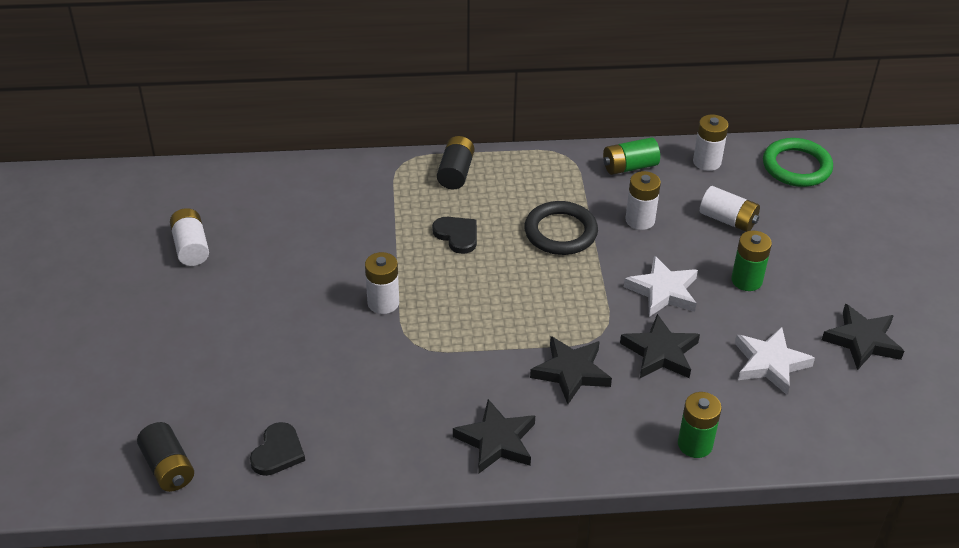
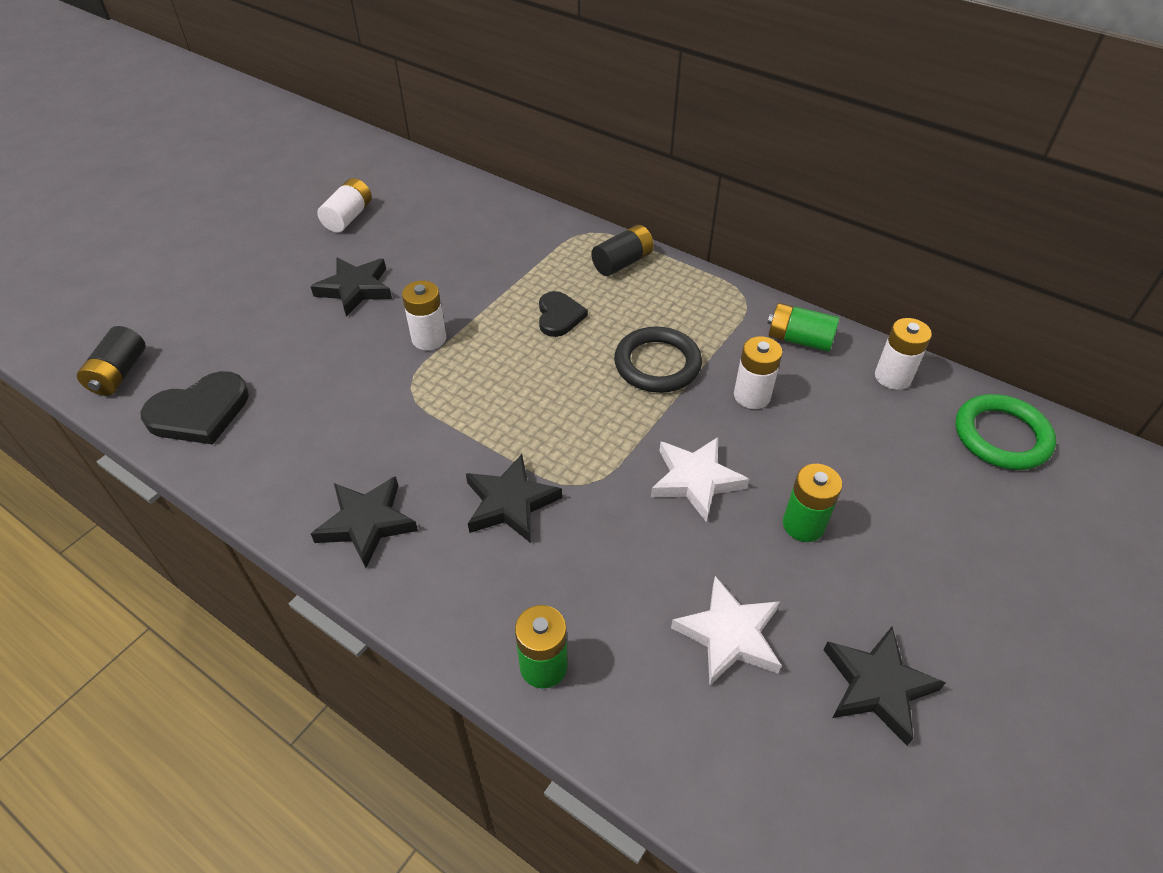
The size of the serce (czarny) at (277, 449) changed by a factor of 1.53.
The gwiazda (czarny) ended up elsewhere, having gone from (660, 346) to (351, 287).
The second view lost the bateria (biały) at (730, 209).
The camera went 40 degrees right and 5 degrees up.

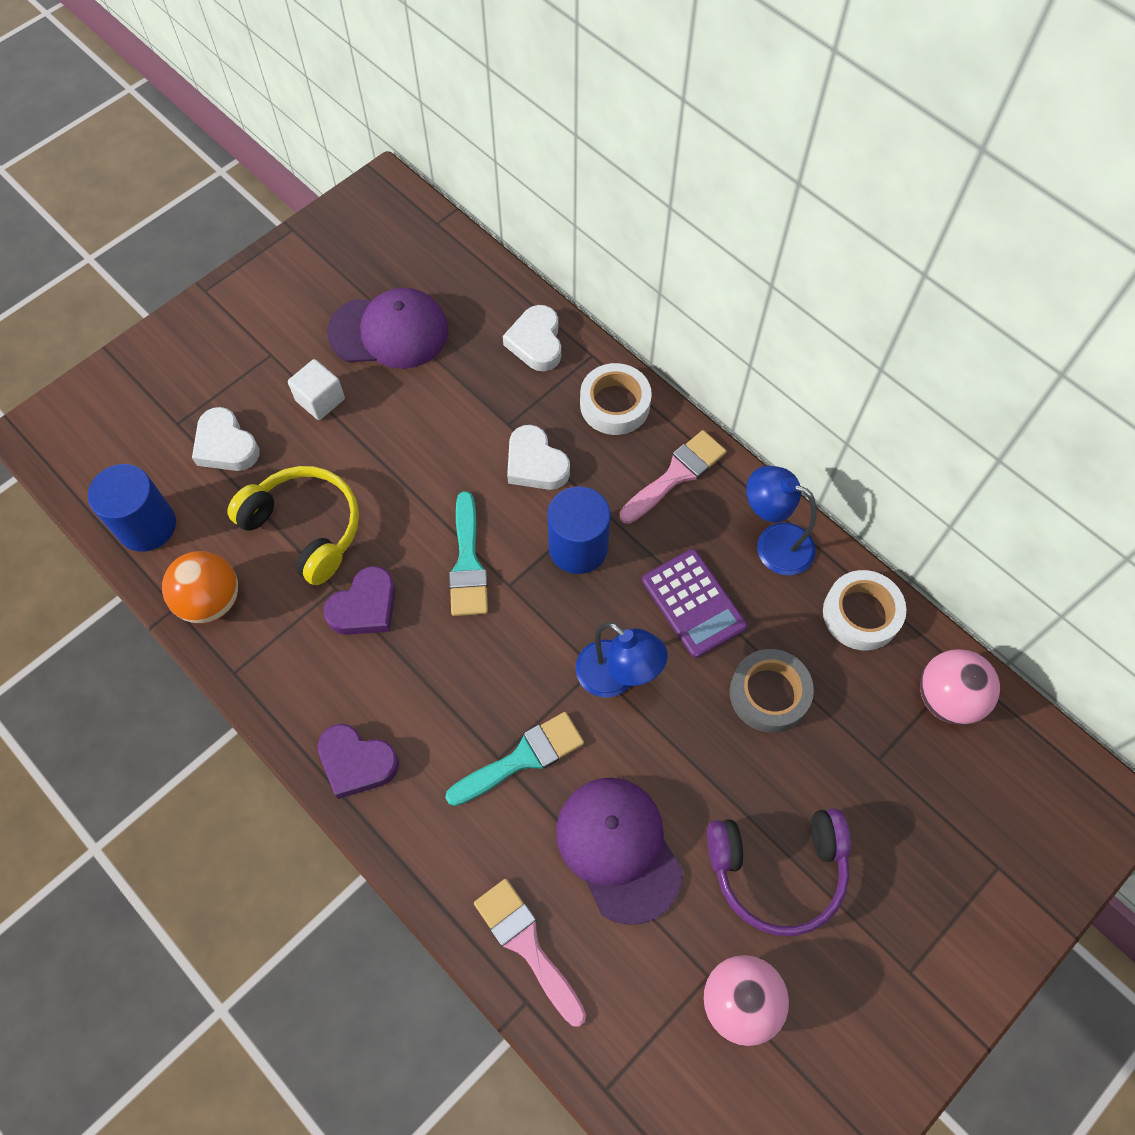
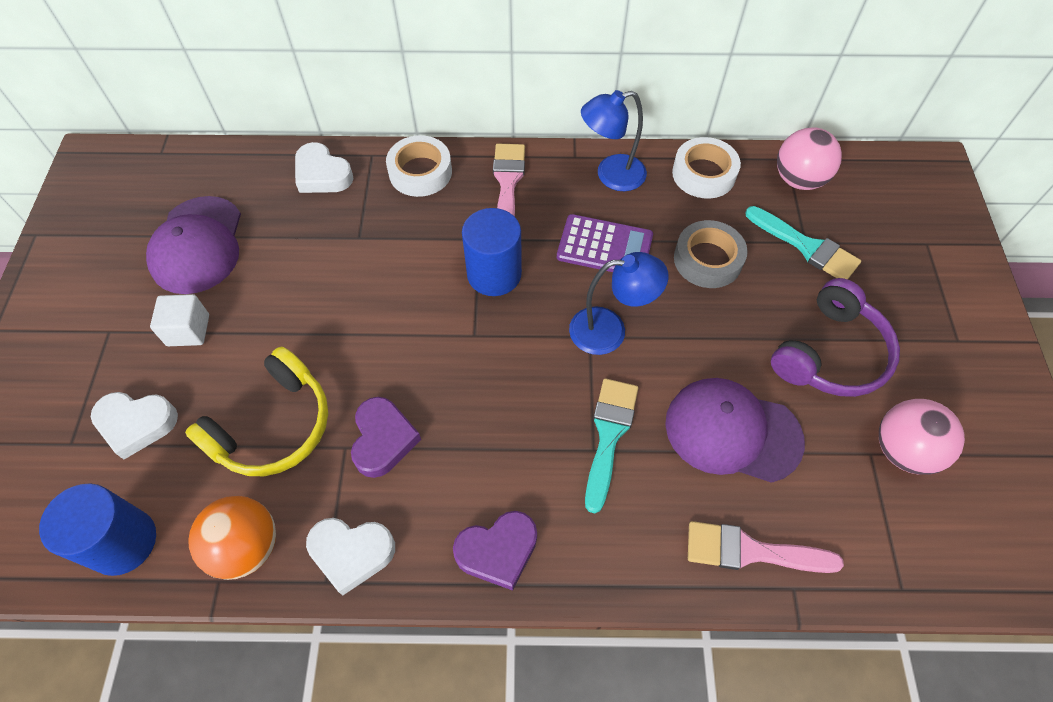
The słuchawki (żółty) at (293, 525) ended up facing another way, 135 degrees clockwise from before.
The czapka (fioletowy) at (387, 328) ended up facing another way, 135 degrees clockwise from before.
The pędzel (turkusowy) ended up elsewhere, having gone from (468, 553) to (803, 242).
The serce (biały) ended up elsewhere, having gone from (538, 457) to (350, 557).
The camera went 45 degrees left and 5 degrees down.

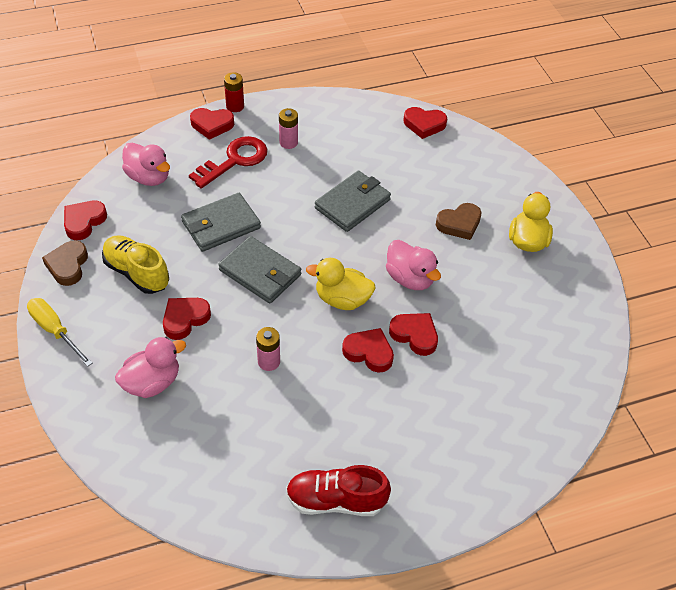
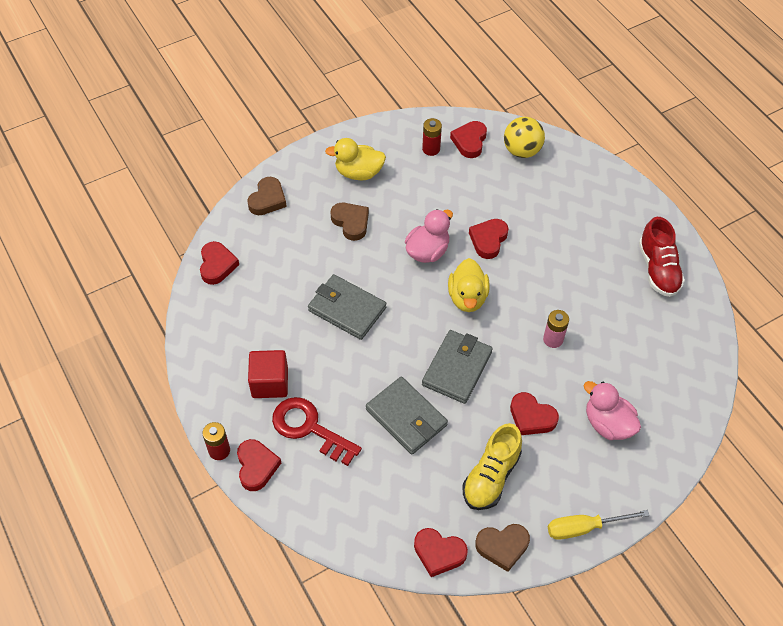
The śrubokręt (żółty) at (60, 332) ended up facing another way, 45 degrees clockwise from before.
The second view lost the kaczka (różowy) at (146, 164).
Where the bateria (różowy) stood at (288, 128), the sześcian (czerwony) came to stand at (268, 374).
The serce (czerwony) ended up elsewhere, having gone from (368, 350) to (468, 139).
The second view gained the serce (brązowy) at (267, 196).
The second view gained the bateria (czerwony) at (432, 137).
The second view gained the piłka (żółty) at (524, 137).
The camera went 100 degrees left and 5 degrees up.

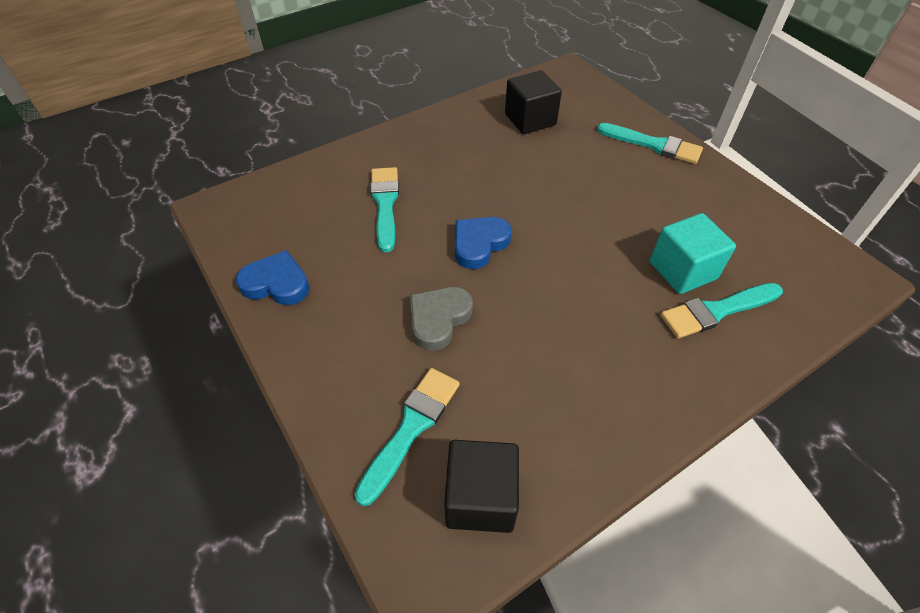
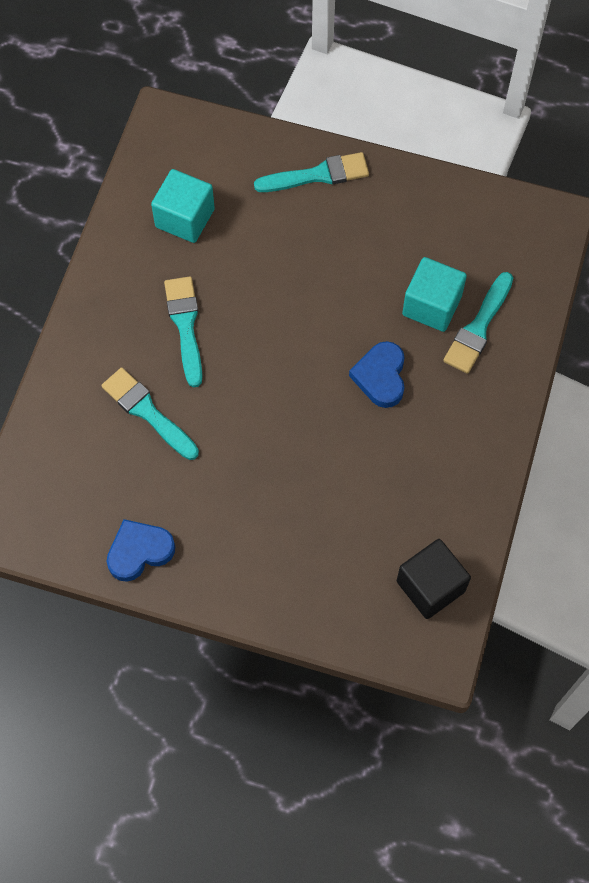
The pędzel (turkusowy) ended up elsewhere, having gone from (407, 437) to (183, 332).
The second view lost the serce (szary) at (441, 319).
The serce (niebieski) ended up elsewhere, having gone from (483, 243) to (377, 374).
What was the sześcian (czarny) at (533, 102) turned into the sześcian (turkusowy) at (183, 206).
The camera went 40 degrees left and 15 degrees up.

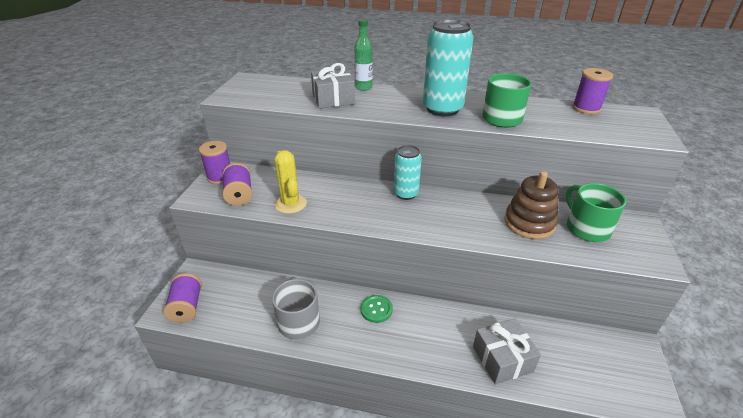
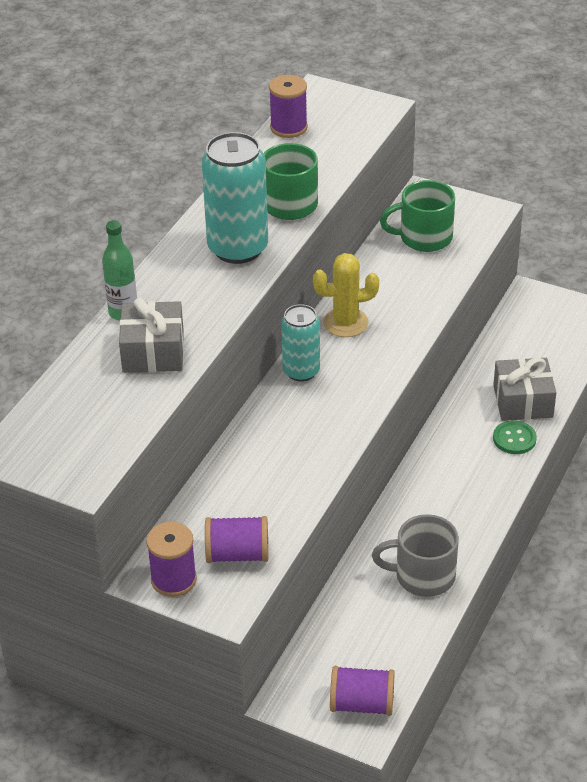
The kaktus (żółty) ended up elsewhere, having gone from (290, 182) to (346, 295).
The guzik (zielony) ended up elsewhere, having gone from (377, 309) to (515, 437).
The second view lost the zabawka nakładanka (brązowy) at (531, 205).
The camera went 75 degrees left and 5 degrees up.

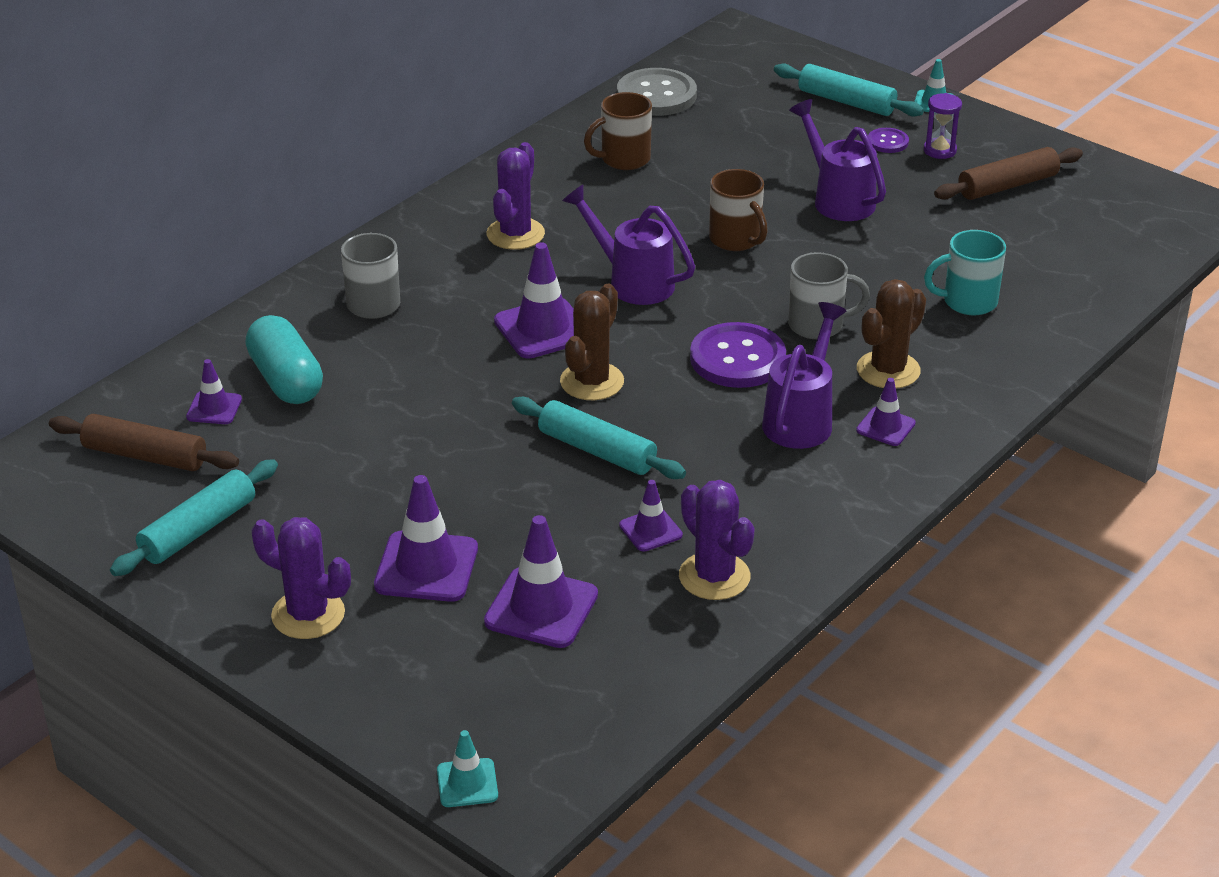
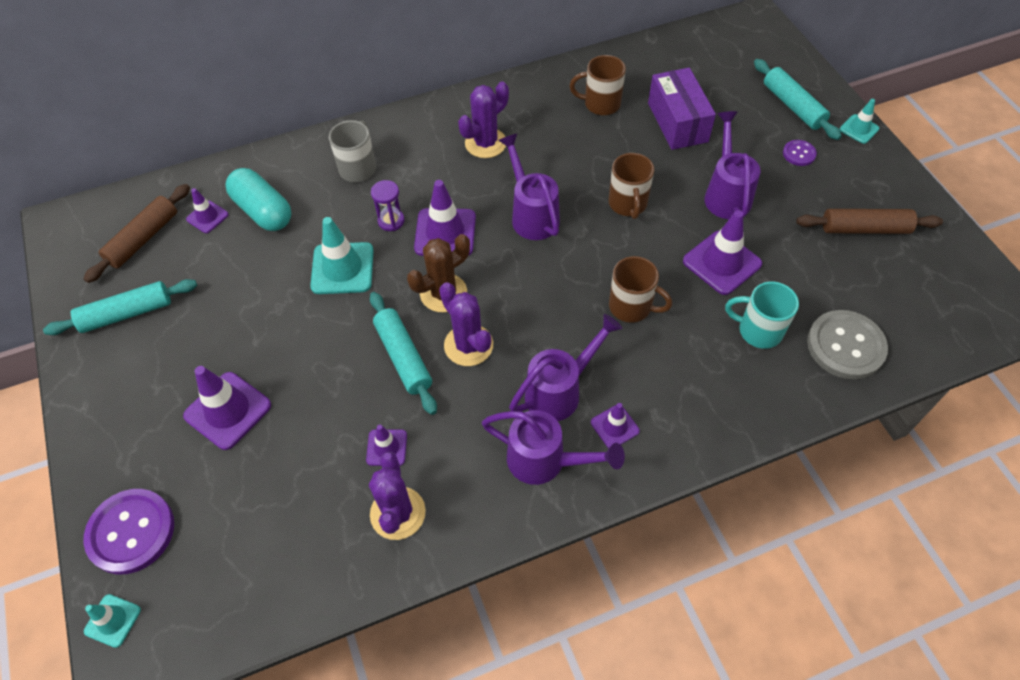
The wałek do ciasta (brązowy) at (144, 442) ended up facing another way, 75 degrees clockwise from before.
The kapsułka (turkusowy) at (284, 359) ended up facing another way, 45 degrees counterclockwise from before.
The kaktus (fioletowy) ended up elsewhere, having gone from (301, 578) to (466, 324).
The pachołek (fioletowy) ended up elsewhere, having gone from (541, 581) to (722, 252).
The guzik (szary) ended up elsewhere, having gone from (657, 92) to (847, 344).
The guzik (fioletowy) ended up elsewhere, having gone from (738, 355) to (129, 532).
What was the kubek (szary) at (829, 295) turned into the kubek (brązowy) at (640, 289).
The second view lost the kaktus (brązowy) at (891, 333).
The klepsydra (fioletowy) ended up elsewhere, having gone from (943, 126) to (388, 205).
The second view gained the pachołek (turkusowy) at (342, 255).
The second view gained the konewka (fioletowy) at (553, 447).
The second view gained the pudełko (fioletowy) at (682, 109).
The camera went 30 degrees right and 20 degrees up.

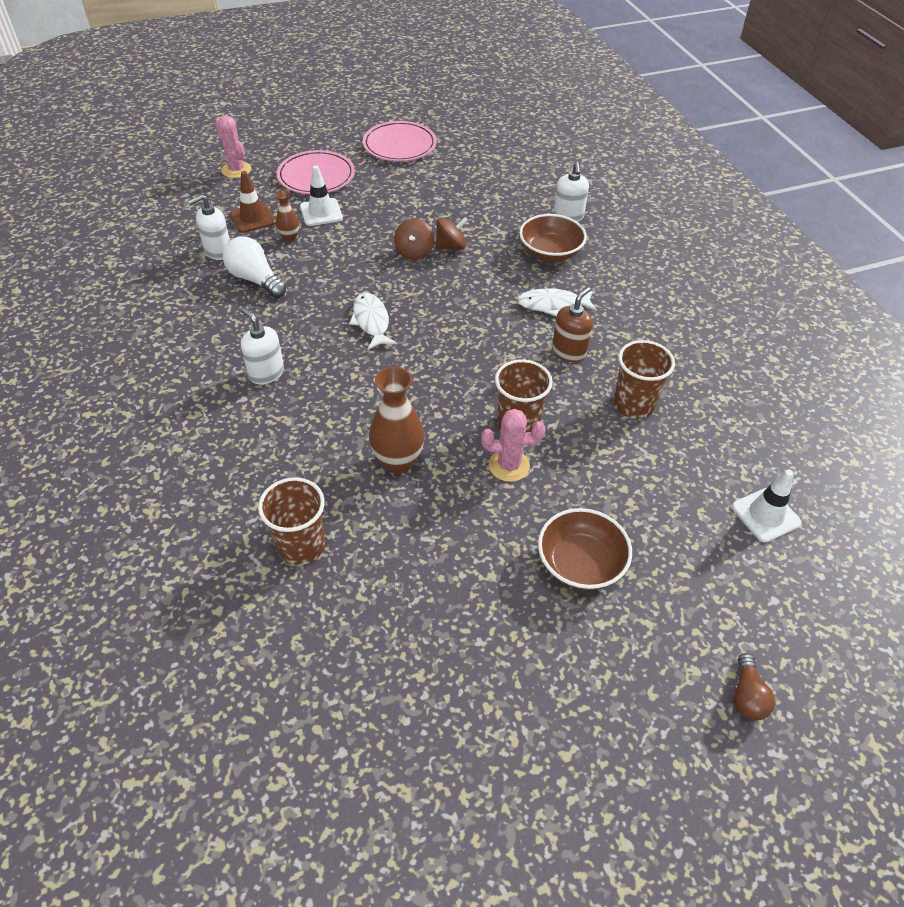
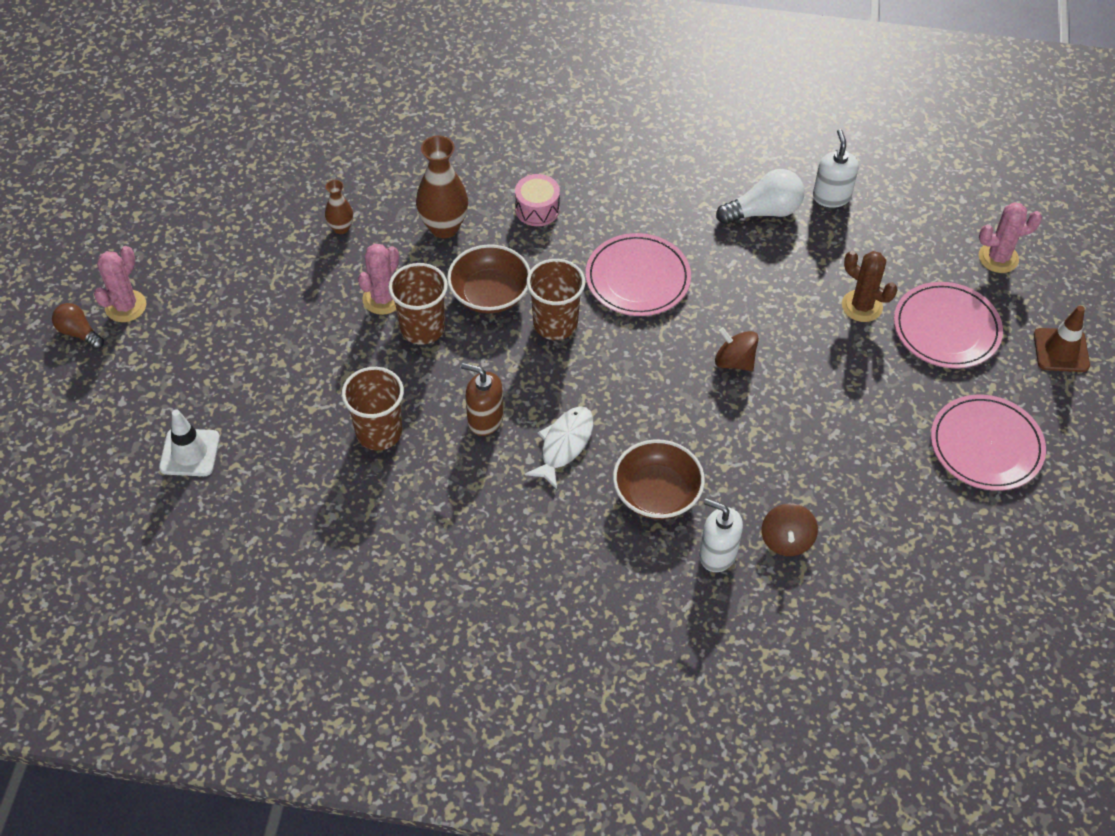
The pachołek (brązowy) ended up elsewhere, having gone from (253, 202) to (1062, 339).
The second view lost the dozownik mydła (biały) at (262, 346).
The szklanka (brązowy) ended up elsewhere, having gone from (291, 521) to (556, 299).
The wazon (brązowy) ended up elsewhere, having gone from (287, 216) to (339, 207).
Where the pachołek (biały) stood at (321, 195), the kaktus (brązowy) came to stand at (869, 286).
Where the ryba (biały) stood at (373, 321), the talerz (różowy) came to stand at (638, 274).
The bączek (brązowy) ended up elsewhere, having gone from (452, 233) to (790, 529).
The miska (brązowy) ended up elsewhere, having gone from (585, 549) to (488, 279).
The dozownik mydła (brązowy) at (572, 324) ended up facing another way, 135 degrees clockwise from before.
The second view gained the kaktus (różowy) at (120, 284).
The second view gained the bęben (różowy) at (537, 200).
The camera went 120 degrees right and 5 degrees up.

